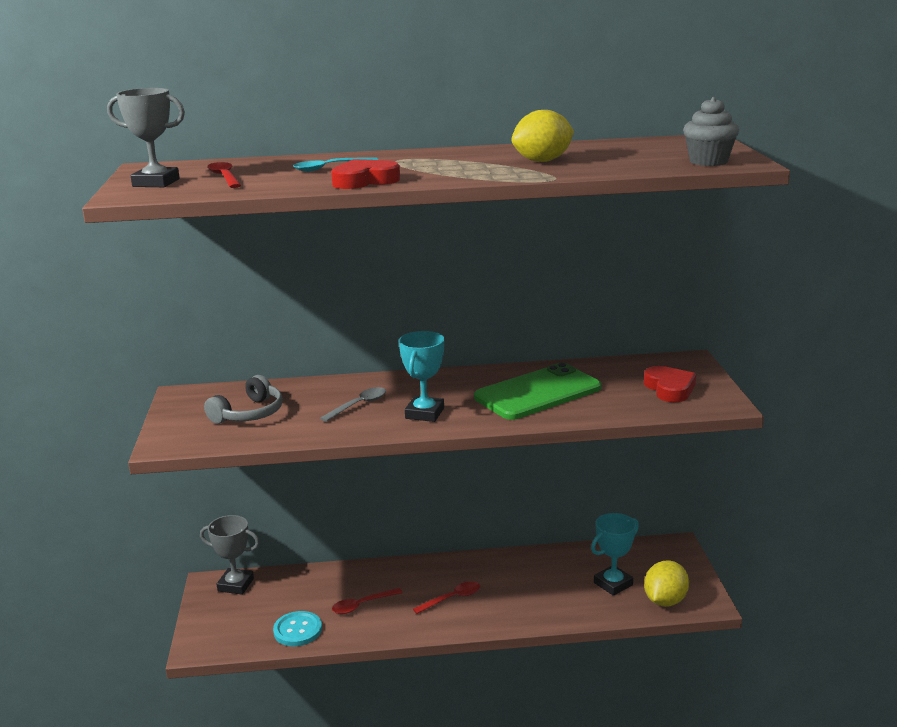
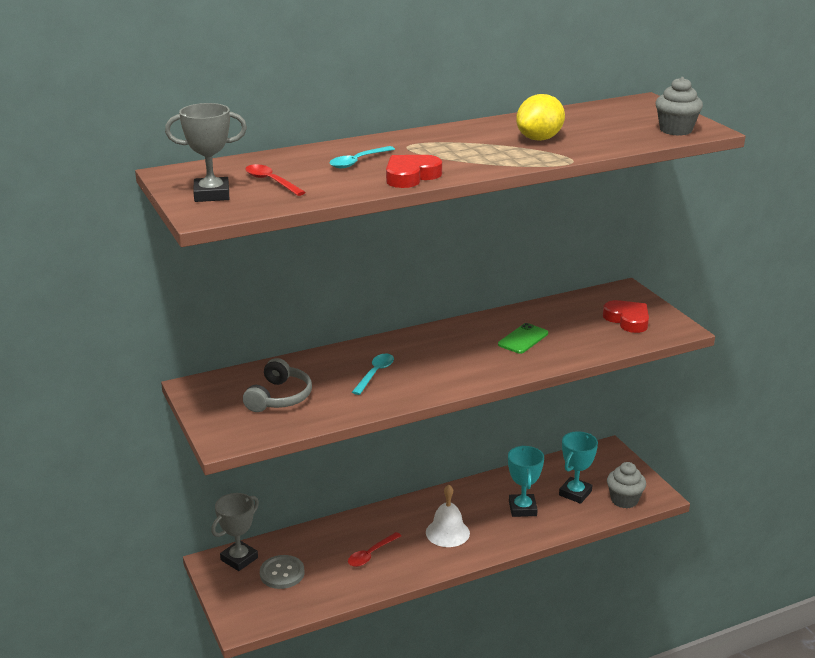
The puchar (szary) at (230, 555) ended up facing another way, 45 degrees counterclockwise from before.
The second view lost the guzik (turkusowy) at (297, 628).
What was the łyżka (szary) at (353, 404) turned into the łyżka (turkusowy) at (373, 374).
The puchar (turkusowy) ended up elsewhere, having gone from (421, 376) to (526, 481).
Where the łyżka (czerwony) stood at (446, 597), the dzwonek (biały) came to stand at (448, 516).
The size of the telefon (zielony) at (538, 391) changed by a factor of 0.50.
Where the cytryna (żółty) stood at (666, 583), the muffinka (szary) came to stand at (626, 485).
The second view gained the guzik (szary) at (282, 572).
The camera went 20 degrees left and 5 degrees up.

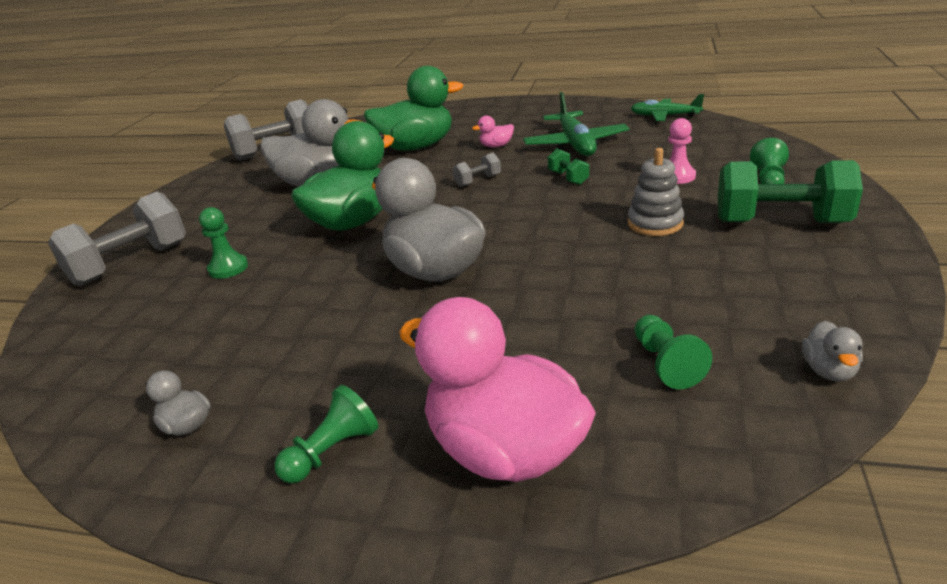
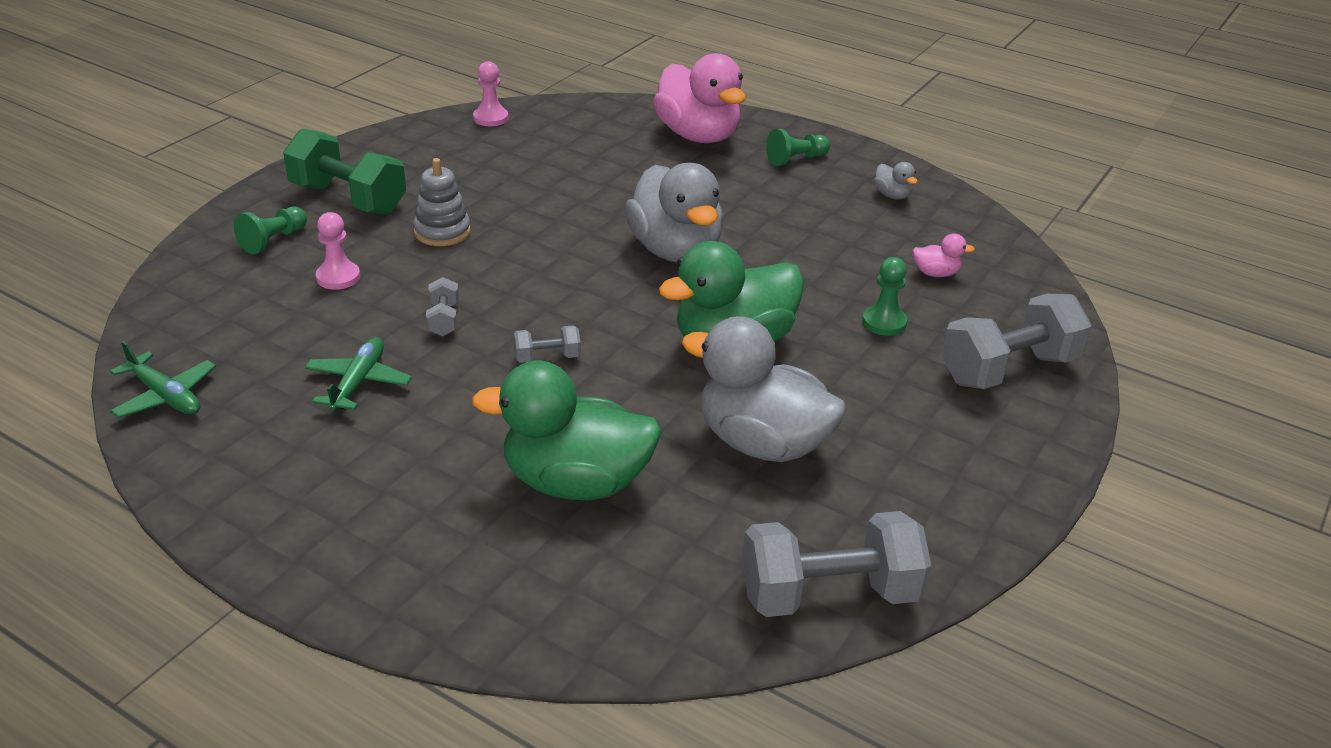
The kaczka (różowy) ended up elsewhere, having gone from (493, 131) to (943, 255).
The size of the samolot (zielony) at (576, 124) changed by a factor of 0.65.
What was the hantel (zielony) at (568, 167) turned into the hantel (szary) at (442, 306).
The second view lost the pionek (zielony) at (673, 352).
Where the kaczka (szary) stood at (832, 351), the pionek (różowy) came to stand at (490, 93).
The camera went 165 degrees left and 5 degrees up.

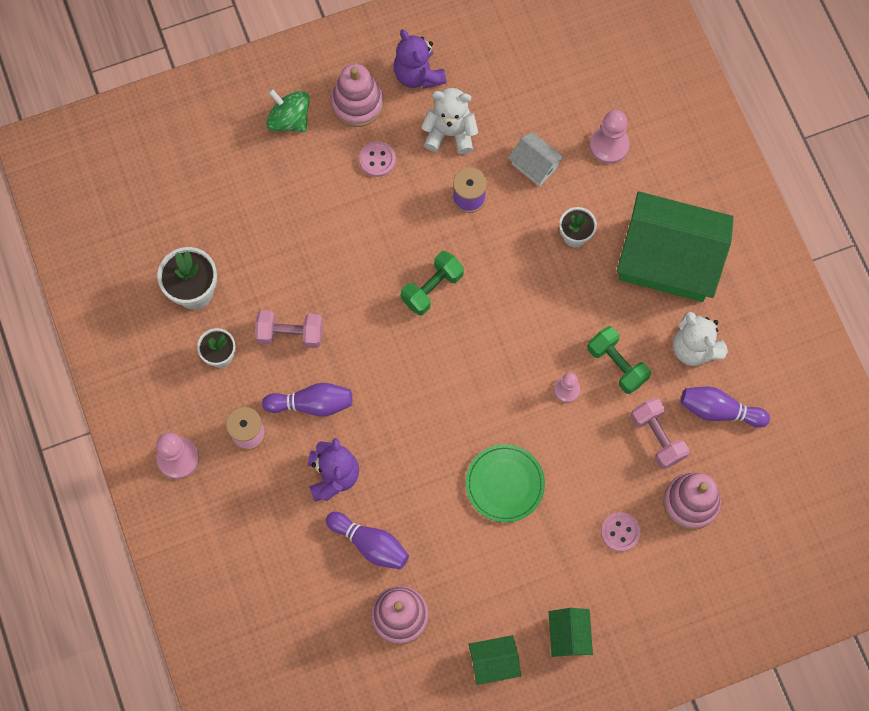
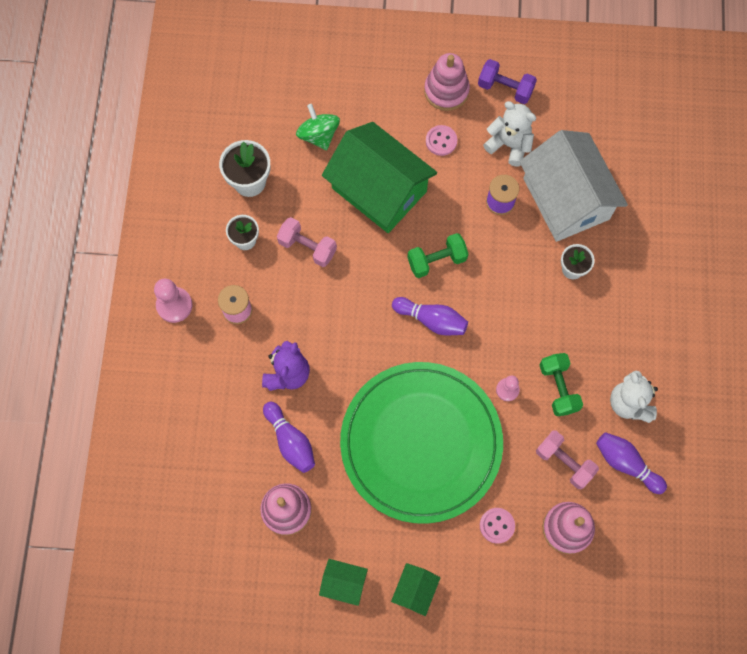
The kręgiel (fioletowy) ended up elsewhere, having gone from (307, 399) to (430, 316).
The bączek (zielony) ended up elsewhere, having gone from (288, 110) to (318, 127).
Where the miś (fioletowy) stood at (420, 59), the hantel (fioletowy) came to stand at (507, 81).
The size of the talerz (zielony) at (505, 483) changed by a factor of 2.29.
The size of the domek (biały) at (536, 159) changed by a factor of 2.30.
The second view lost the pionek (różowy) at (609, 137).
The domek (zielony) ended up elsewhere, having gone from (675, 246) to (379, 177).
The hantel (różowy) at (660, 433) ended up facing another way, 45 degrees counterclockwise from before.
The camera went 25 degrees right and 0 degrees up.

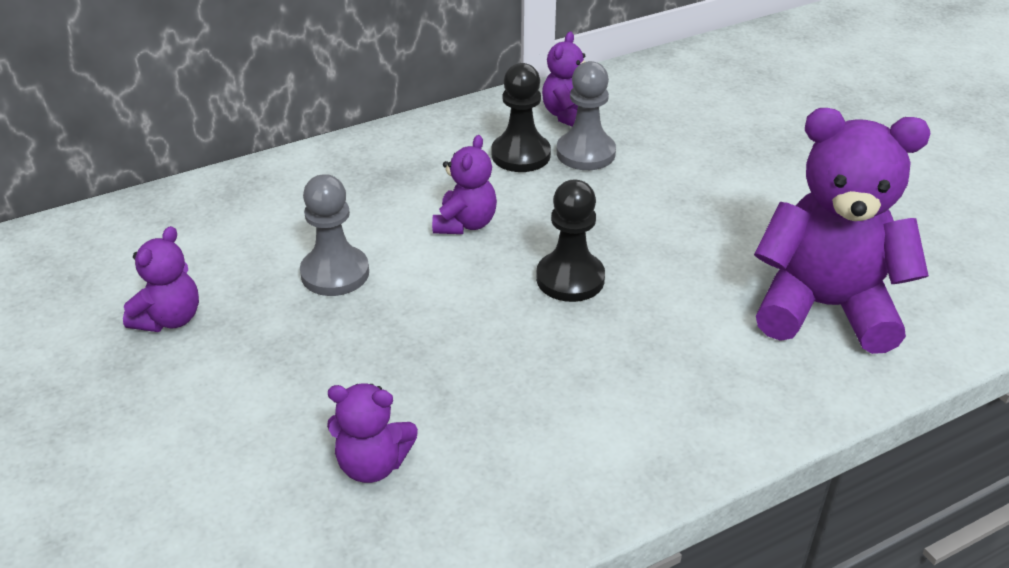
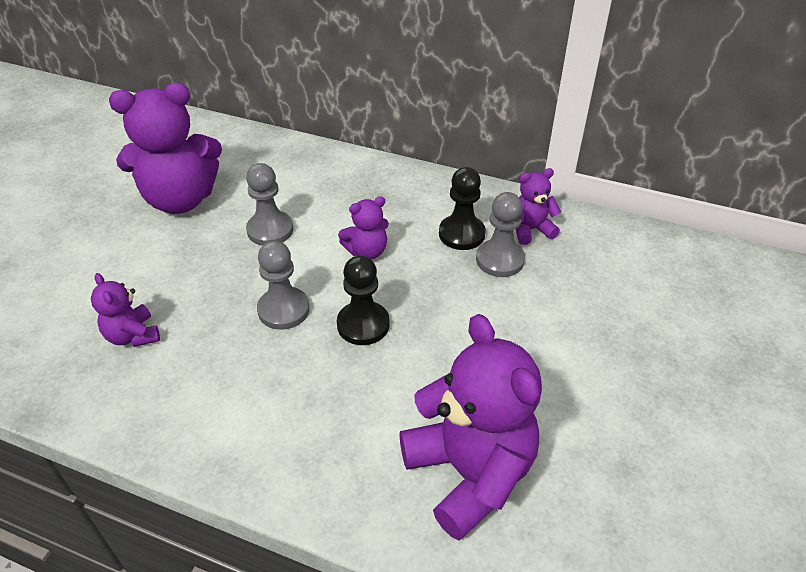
The size of the miś (fioletowy) at (161, 279) changed by a factor of 2.05.
The second view gained the pionek (szary) at (283, 285).
The camera went 50 degrees right and 5 degrees up.

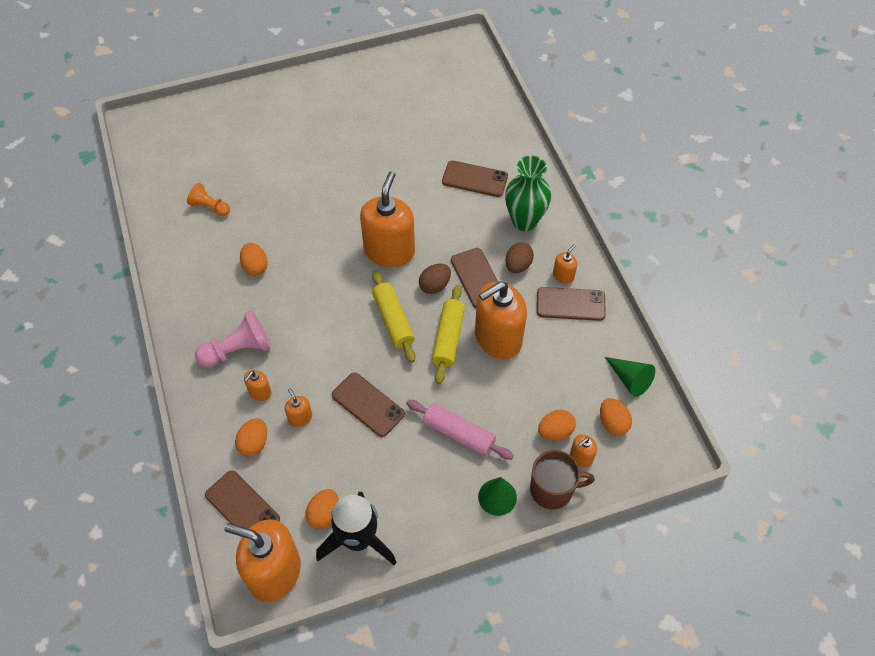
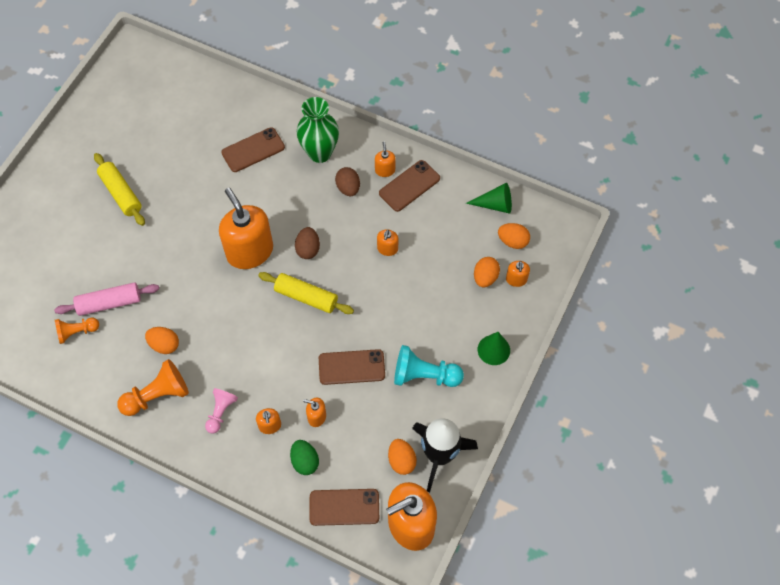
The size of the pionek (różowy) at (233, 339) changed by a factor of 0.63.
What was the jajko (pomarańczowy) at (251, 437) turned into the jajko (zielony) at (304, 457).
The wałek do ciasta (różowy) ended up elsewhere, having gone from (460, 430) to (106, 299).
The wałek do ciasta (żółty) ended up elsewhere, having gone from (448, 334) to (119, 189).
The second view lost the telefon (brązowy) at (474, 278).
The size of the dozownik mydła (pomarańczowy) at (501, 320) changed by a factor of 0.43.
The second view lost the kubek (brązowy) at (562, 480).
The second view gained the pionek (pomarańczowy) at (153, 387).
The second view gained the pionek (turkusowy) at (429, 366).
The camera went 45 degrees left and 5 degrees up.

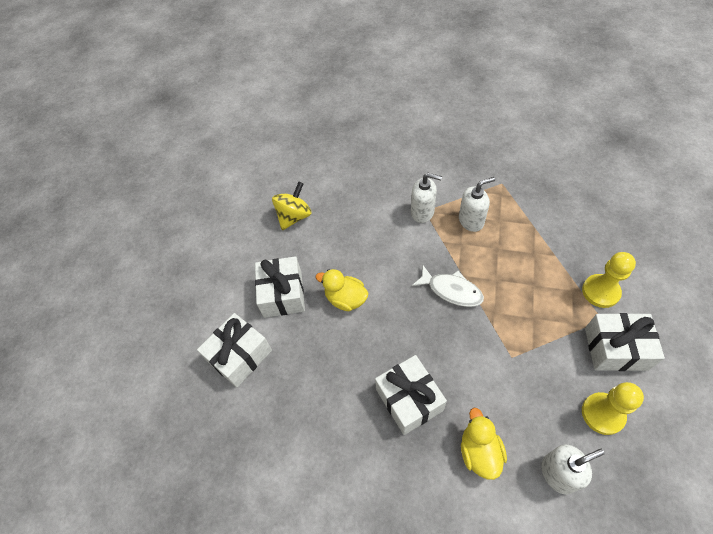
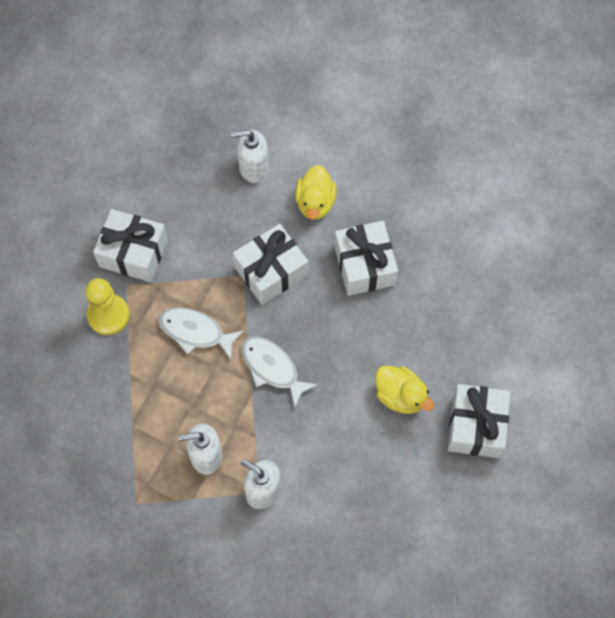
The prezent (biały) ended up elsewhere, having gone from (234, 350) to (270, 264).
The second view lost the bączek (żółty) at (291, 206).
The second view lost the pionek (żółty) at (613, 408).
The second view gained the ryba (biały) at (201, 333).
The camera went 170 degrees left and 10 degrees up.

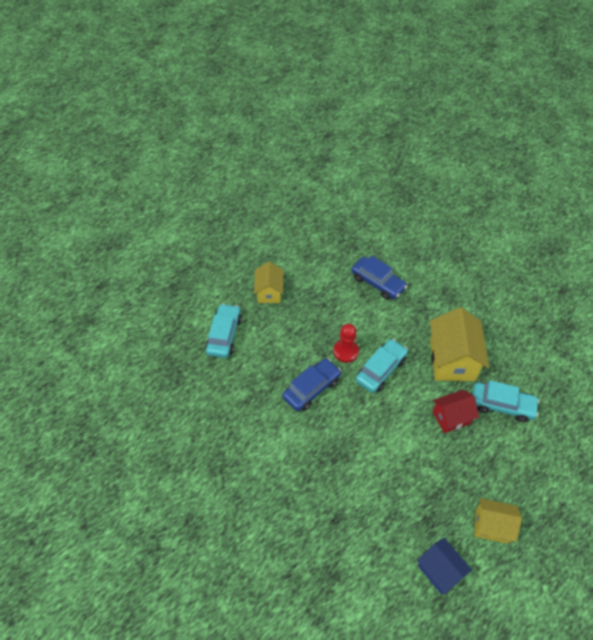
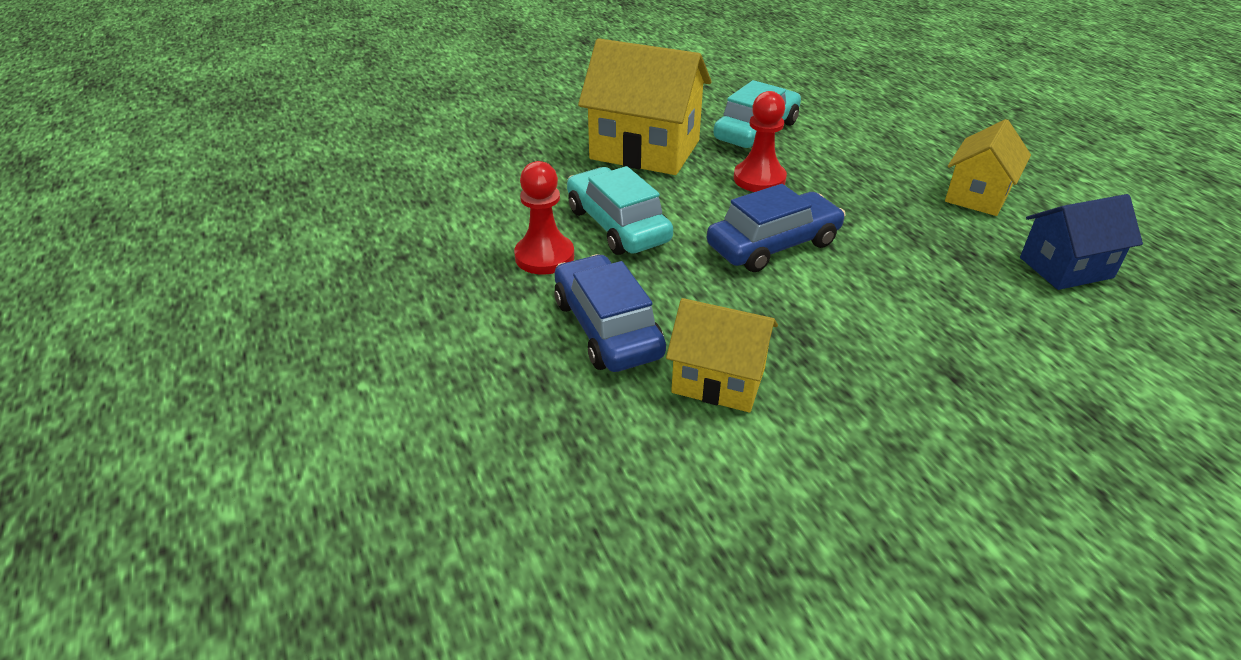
The second view lost the samochód (turkusowy) at (223, 330).
The domek (żółty) ended up elsewhere, having gone from (269, 282) to (722, 355).
The samochód (niebieski) ended up elsewhere, having gone from (379, 277) to (776, 228).
Where the domek (czerwony) stood at (456, 411), the pionek (czerwony) came to stand at (760, 141).
The camera went 70 degrees left and 15 degrees down.

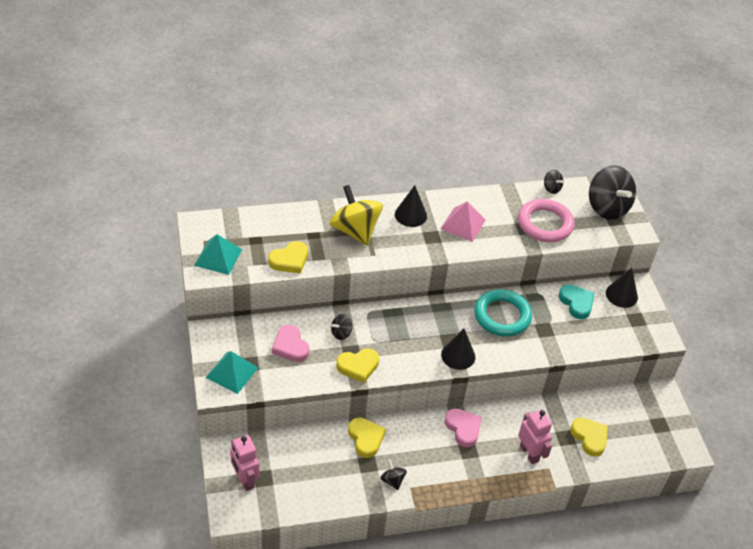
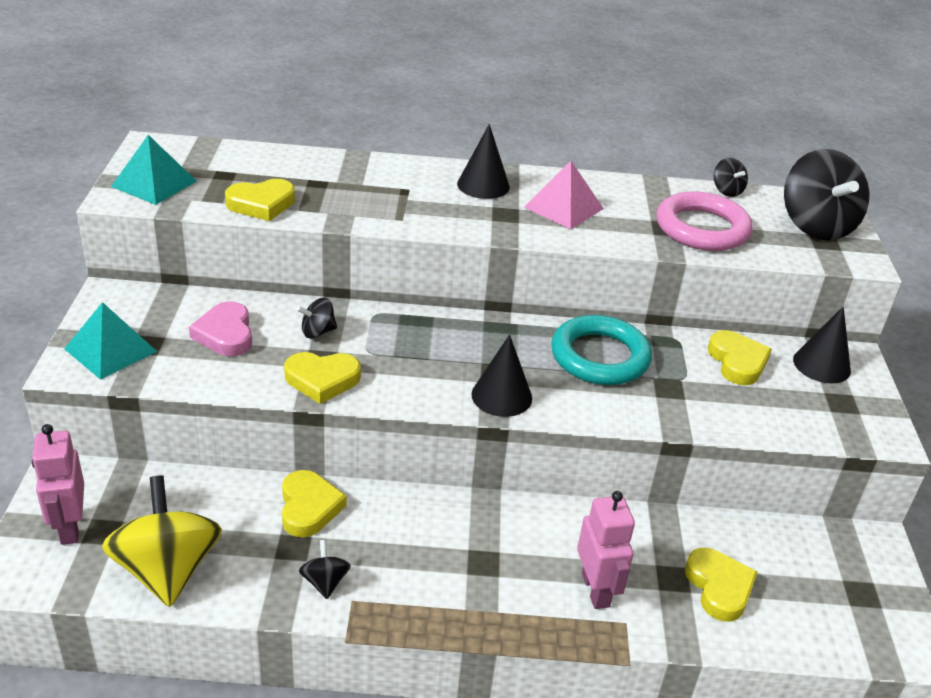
The bączek (żółty) ended up elsewhere, having gone from (356, 215) to (162, 541).
The second view lost the serce (różowy) at (463, 427).
What was the serce (turkusowy) at (576, 301) turned into the serce (żółty) at (740, 357).
The camera went 15 degrees right and 10 degrees down.

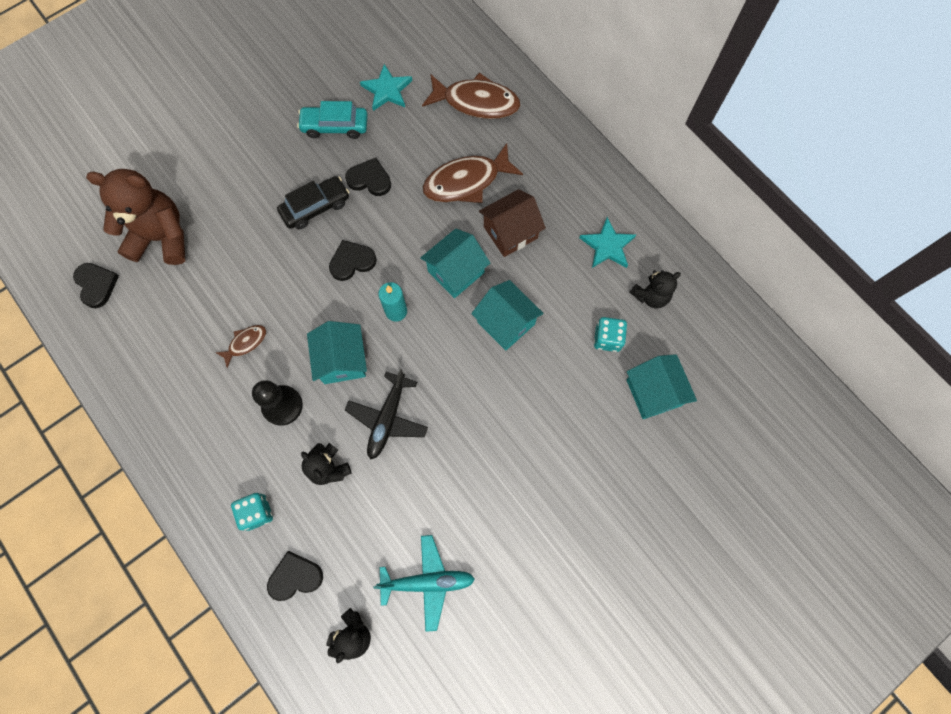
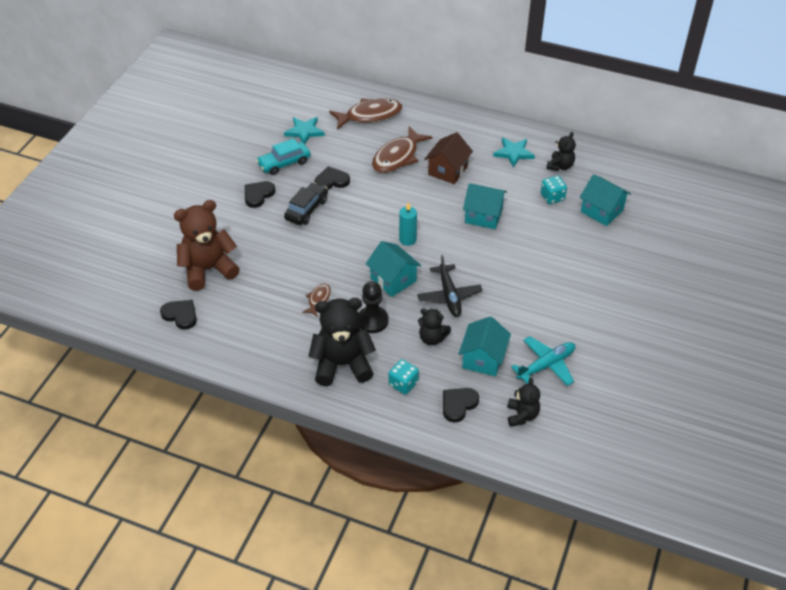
The serce (czarny) ended up elsewhere, having gone from (353, 260) to (260, 194).
The domek (turkusowy) ended up elsewhere, having gone from (455, 263) to (484, 346).
The second view gained the miś (czarny) at (342, 342).
The camera went 30 degrees left and 25 degrees down.

